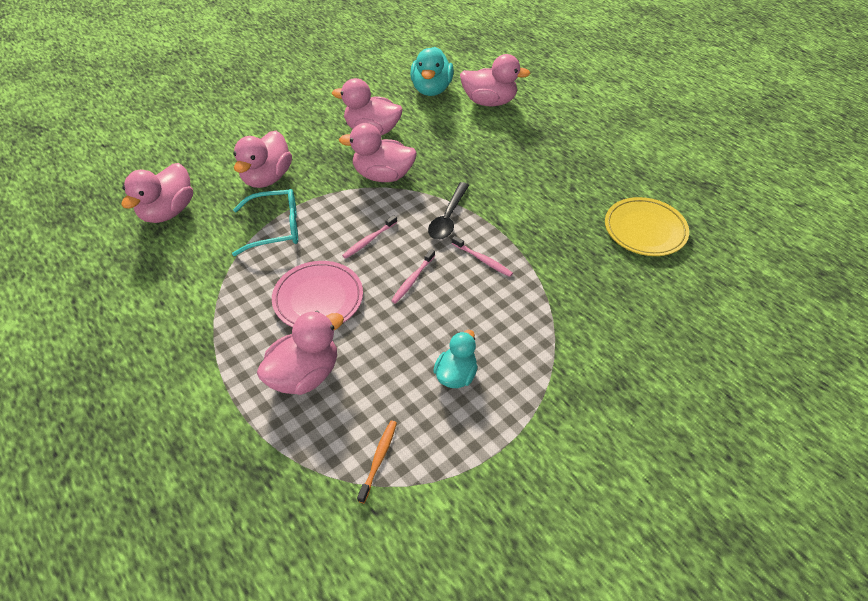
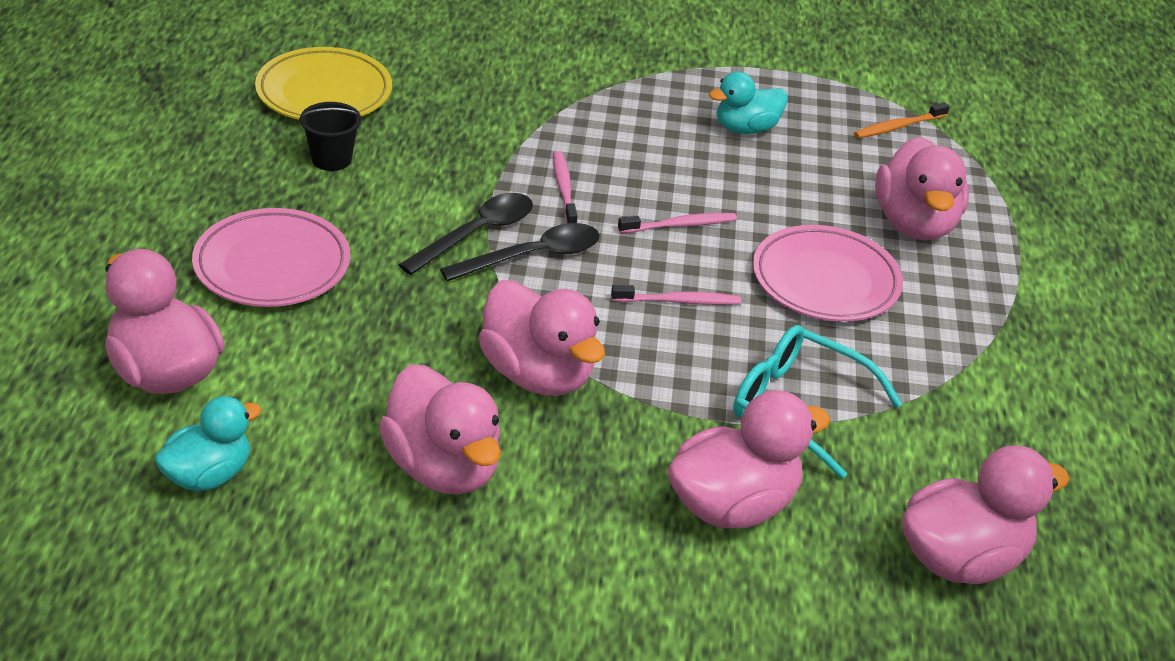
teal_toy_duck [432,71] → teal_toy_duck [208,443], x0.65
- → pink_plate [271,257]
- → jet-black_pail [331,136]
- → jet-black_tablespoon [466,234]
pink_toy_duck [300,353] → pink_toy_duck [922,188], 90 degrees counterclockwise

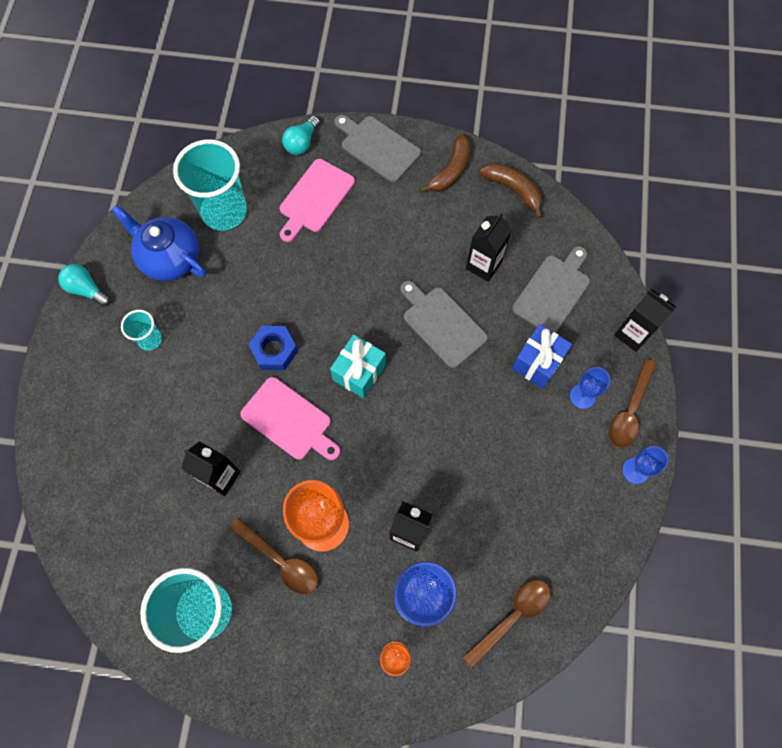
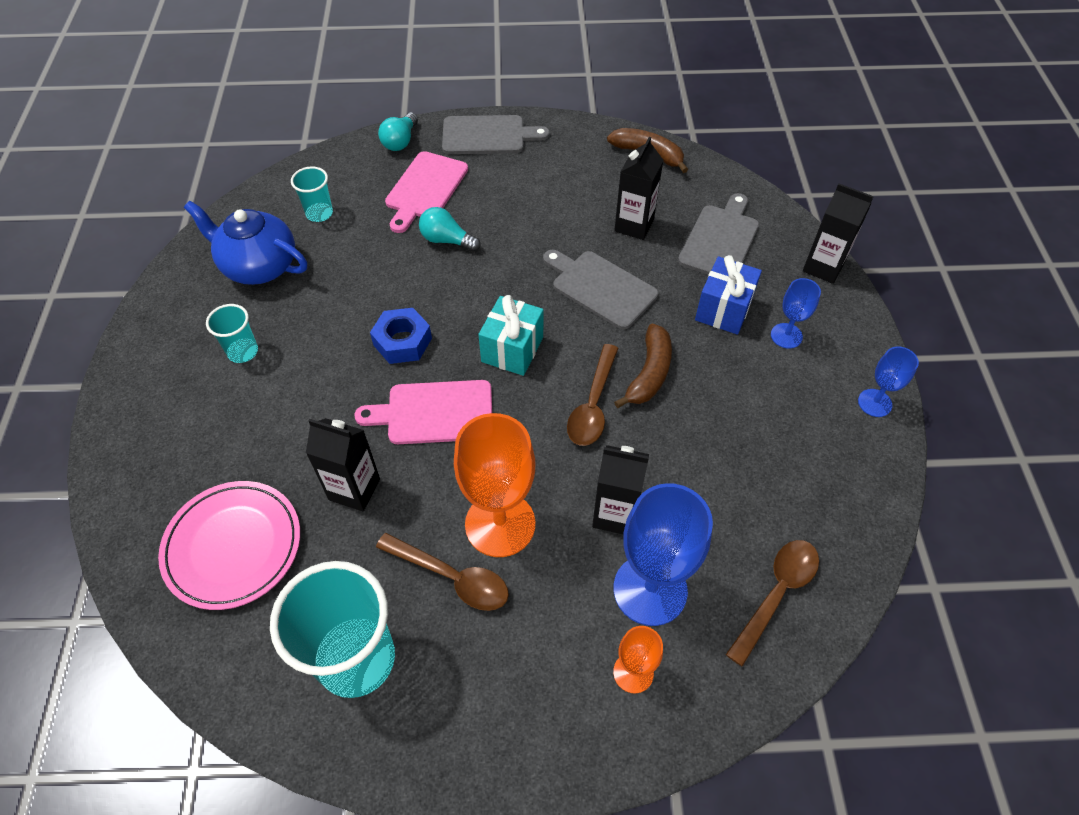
- → pink_plate [229,545]
teal_beaker [210,184] → teal_beaker [312,194], x0.49
pink_bread_board [290,418] → pink_bread_board [423,412], 150 degrees clockwise
teal_bulb [84,285] → teal_bulb [449,229], moved
ash-grey_bread_board [377,149] → ash-grey_bread_board [496,134], 150 degrees clockwise
brown_tablespoon [633,403] → brown_tablespoon [592,395], moved
brown_toy_banana [445,163] → brown_toy_banana [643,365], moved

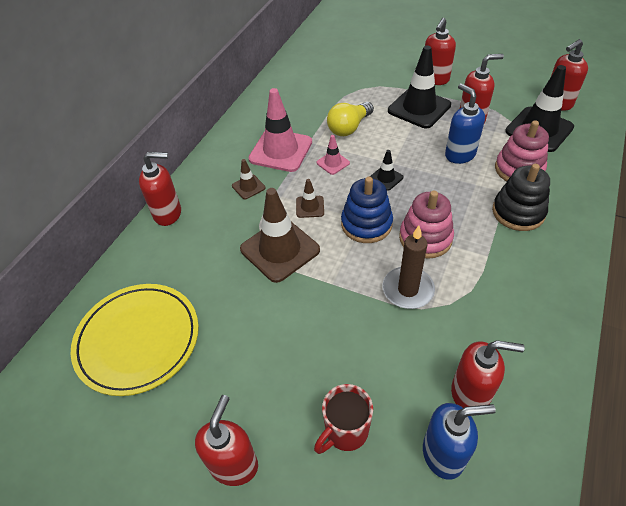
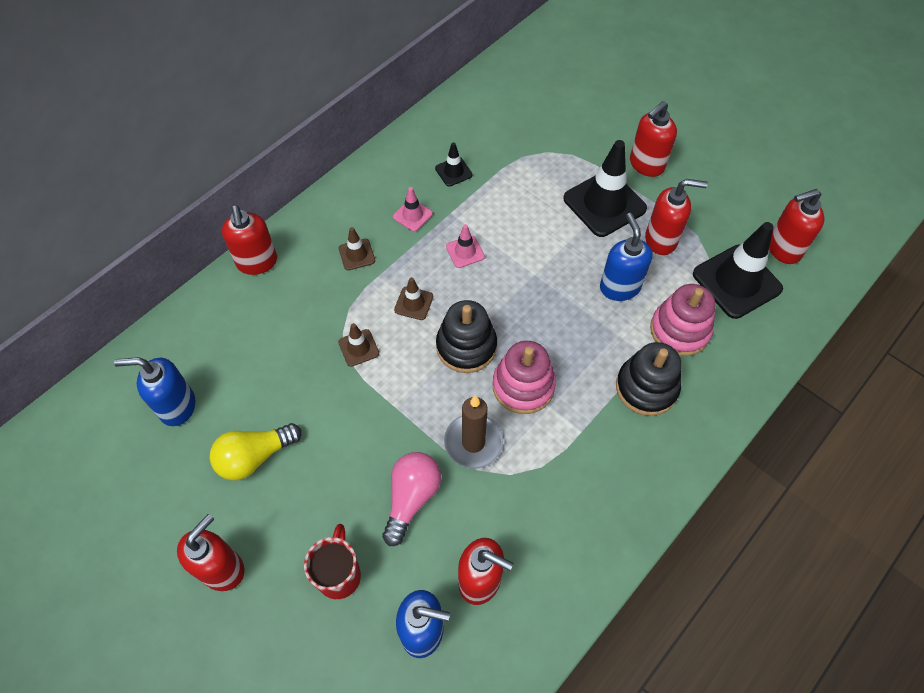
golden_plate [135,340] → cobalt_soap_dispenser [154,391]
golden_bulb [350,119] → golden_bulb [256,452], moved
crimson_soap_dispenser [160,189] → crimson_soap_dispenser [249,240], 60 degrees clockwise
crimson_tea_mug [343,419] → crimson_tea_mug [332,561], 120 degrees clockwise
brown_road_cone [280,235] → brown_road_cone [358,345], x0.48
- → pink_bulb [411,499]
pink_road_cone [280,130] → pink_road_cone [413,209], x0.48
jet-black_road_cone [387,170] → jet-black_road_cone [454,164], moved
cobalt_stacking_toy [367,210] → jet-black_stacking_toy [466,336]

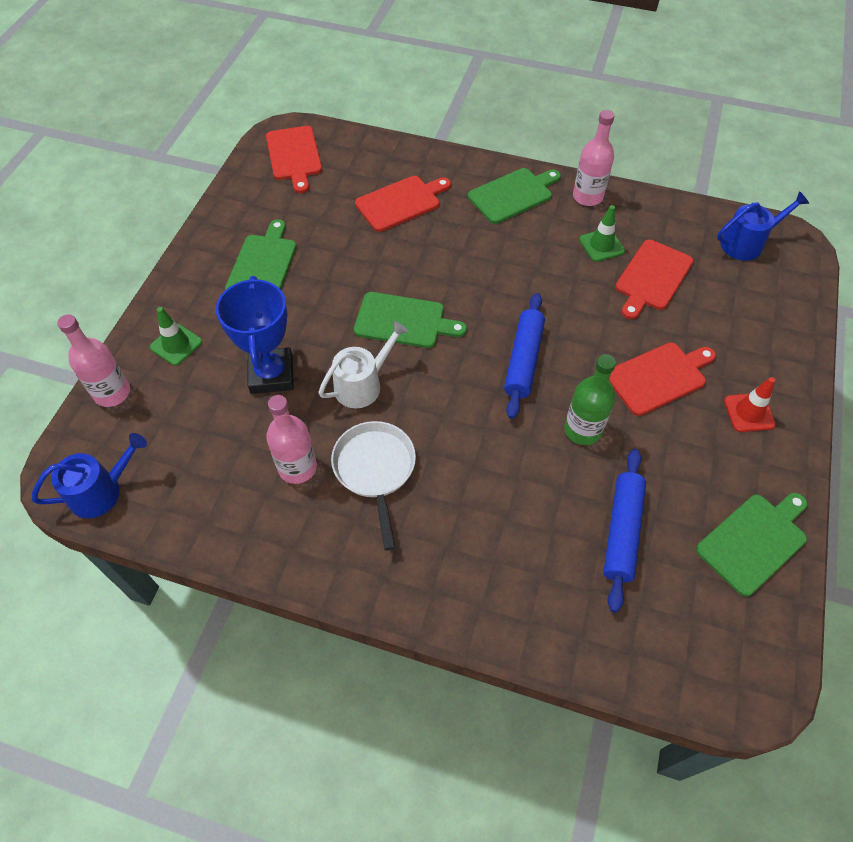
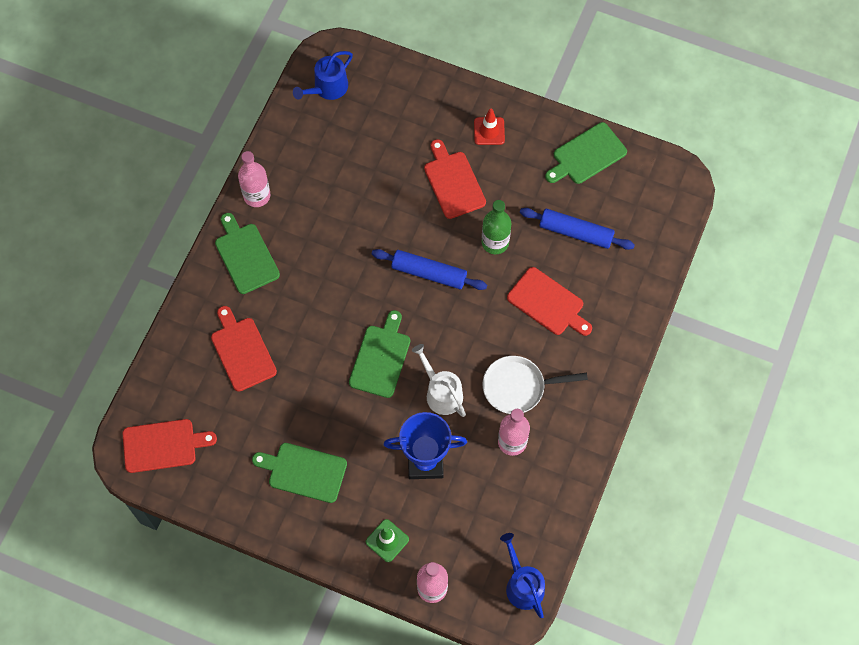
cobalt_sprinkling_can [763,226] → cobalt_sprinkling_can [323,75], 120 degrees counterclockwise
crimson_bread_board [654,279] → crimson_bread_board [549,301], moved
leaf-green_bread_board [751,545] → leaf-green_bread_board [586,153], 90 degrees counterclockwise
leaf-green_road_cone [602,233] → -

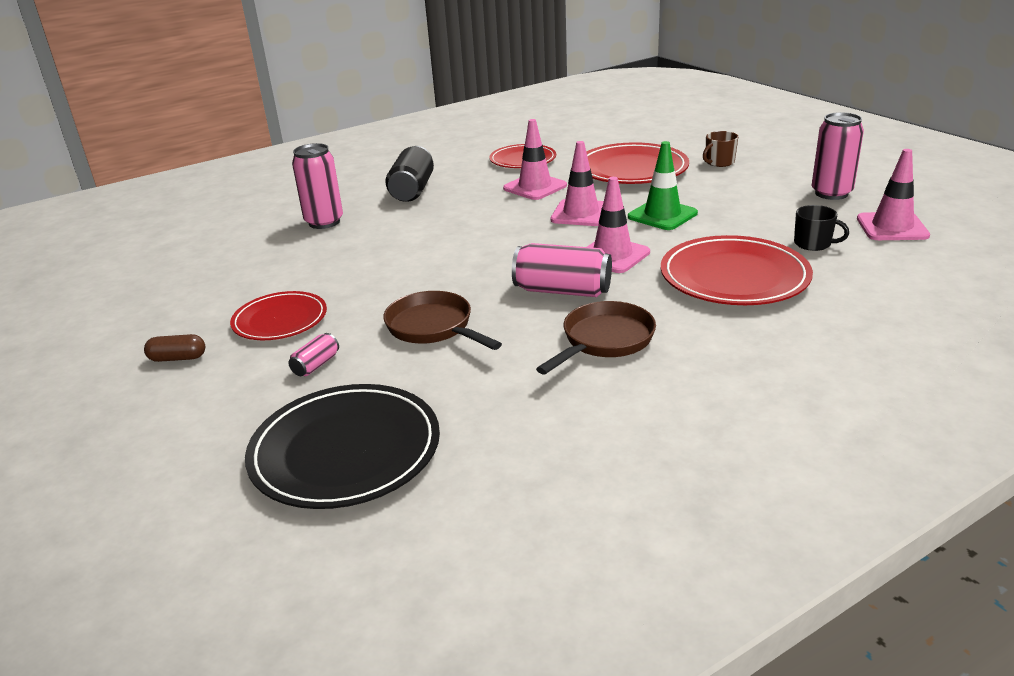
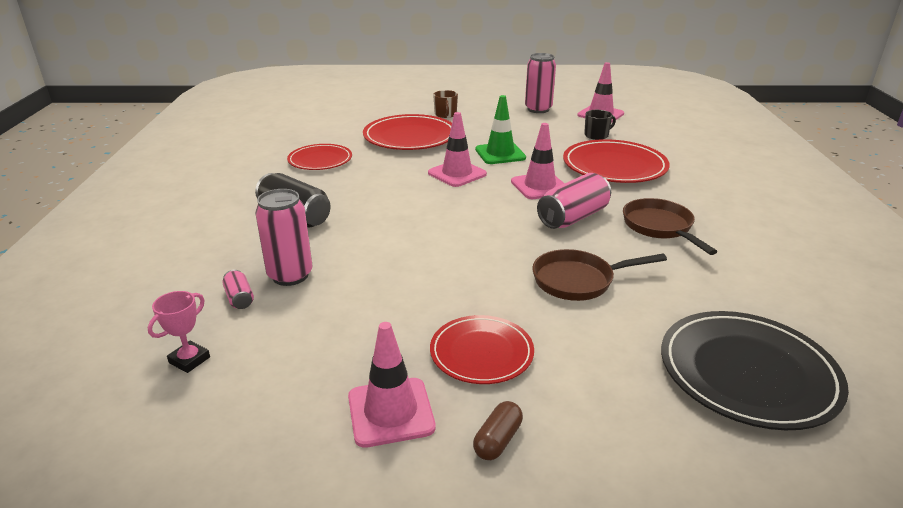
- → pink_award_cup [179,332]
pink_can [313,354] → pink_can [238,289], moved
pink_road_cone [535,159] → pink_road_cone [392,385], moved

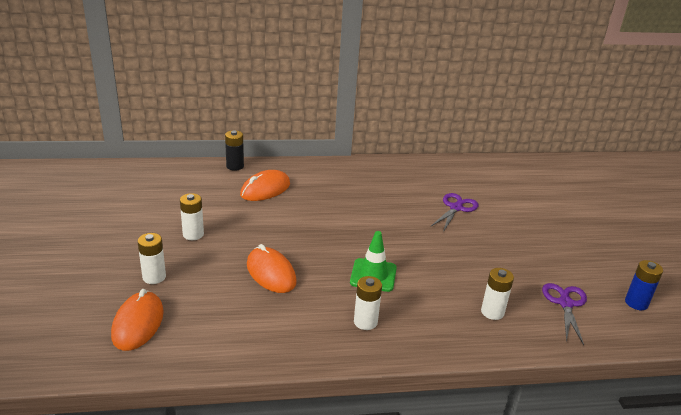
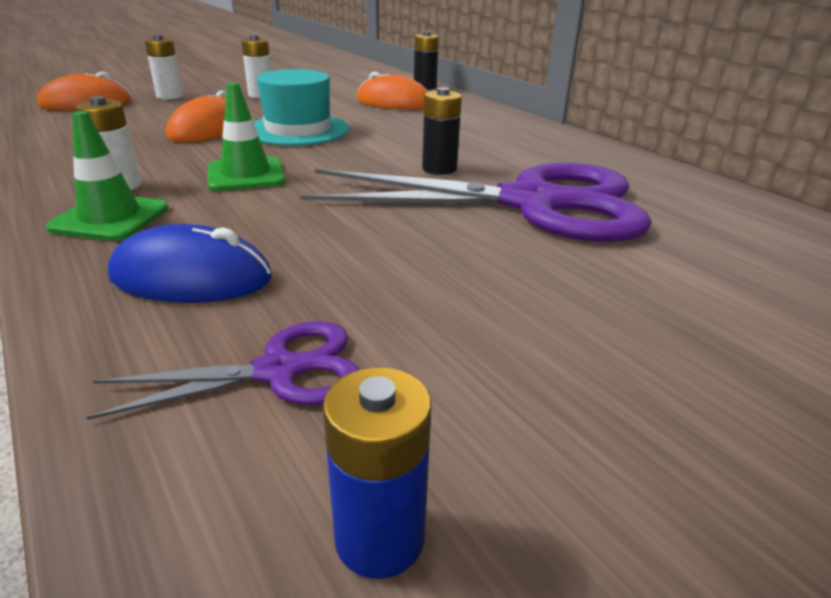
- → leaf-green_road_cone [107,176]
pure_white_battery [497,294] → cobalt_computer_mouse [190,263]
- → teal_tall_hat [301,107]
violet_scissors [454,212] → violet_scissors [476,202], x2.20
- → jet-black_battery [442,131]

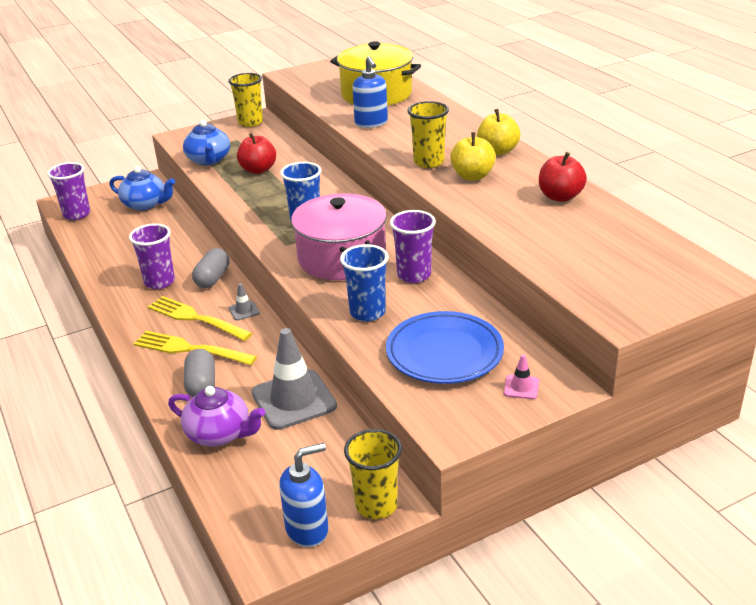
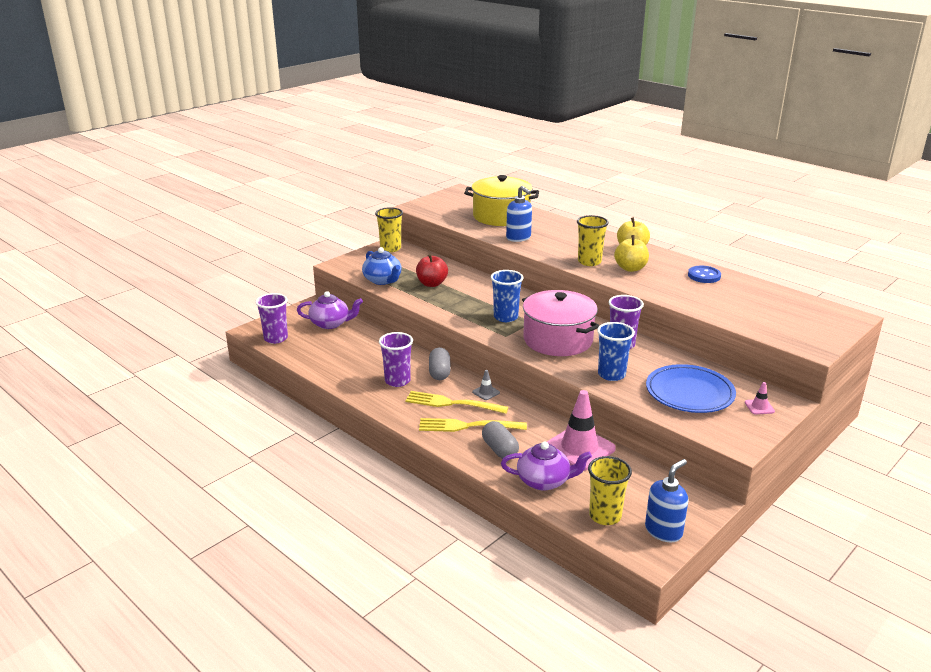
cobalt_china_teapot [142,188] → violet_china_teapot [330,310]
ash-grey_road_cone [294,379] → pink_road_cone [581,430]
golden_beaker [373,474] → golden_beaker [610,490], moved
crimson_toy_apple [563,177] → cobalt_sewing_button [704,274]

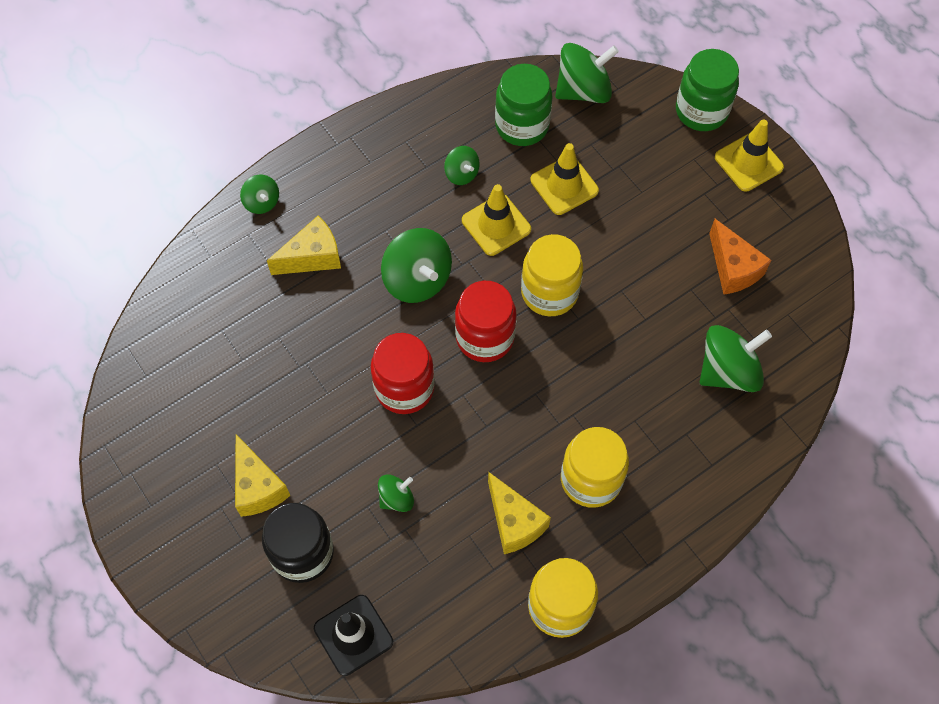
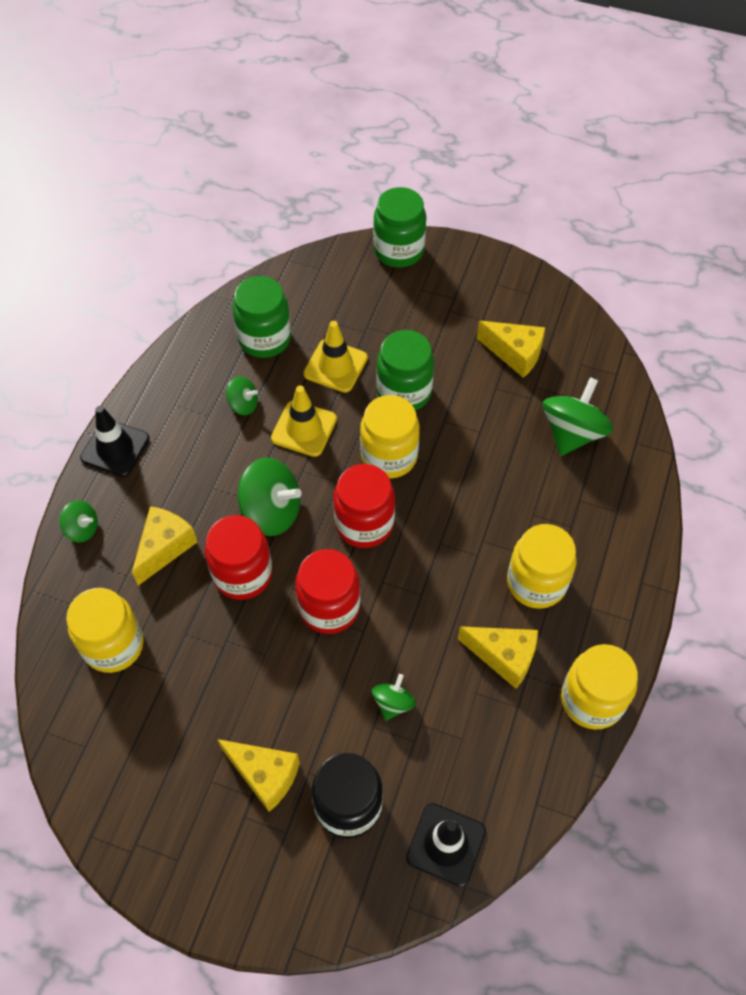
- → golden_jar [105,630]
- → jet-black_road_cone [114,441]
- → crimson_jar [238,557]
- → leaf-green_jar [405,370]
orange_cheese_wedge [740,256] → golden_cheese_wedge [511,349]
leaf-green_whirligig [587,73] → -
golden_road_cone [749,155] → -

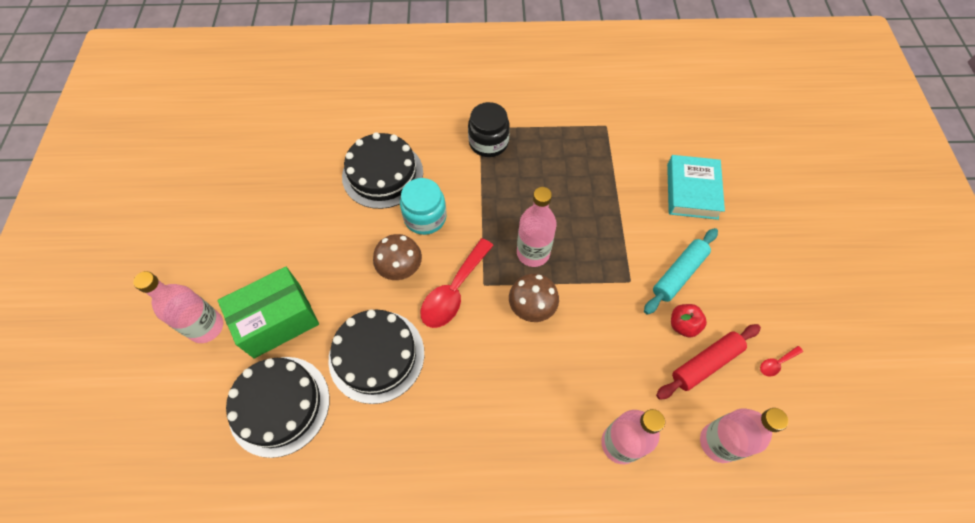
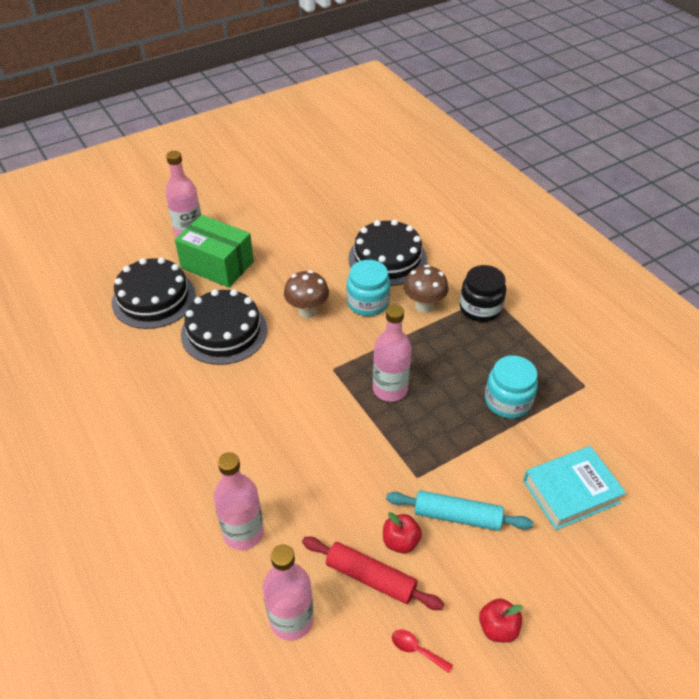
brown_mushroom [534,297] → brown_mushroom [426,289], moved
- → crimson_toy_apple [500,620]
- → teal_jar [511,387]
crimson_tablespoon [457,283] → -

